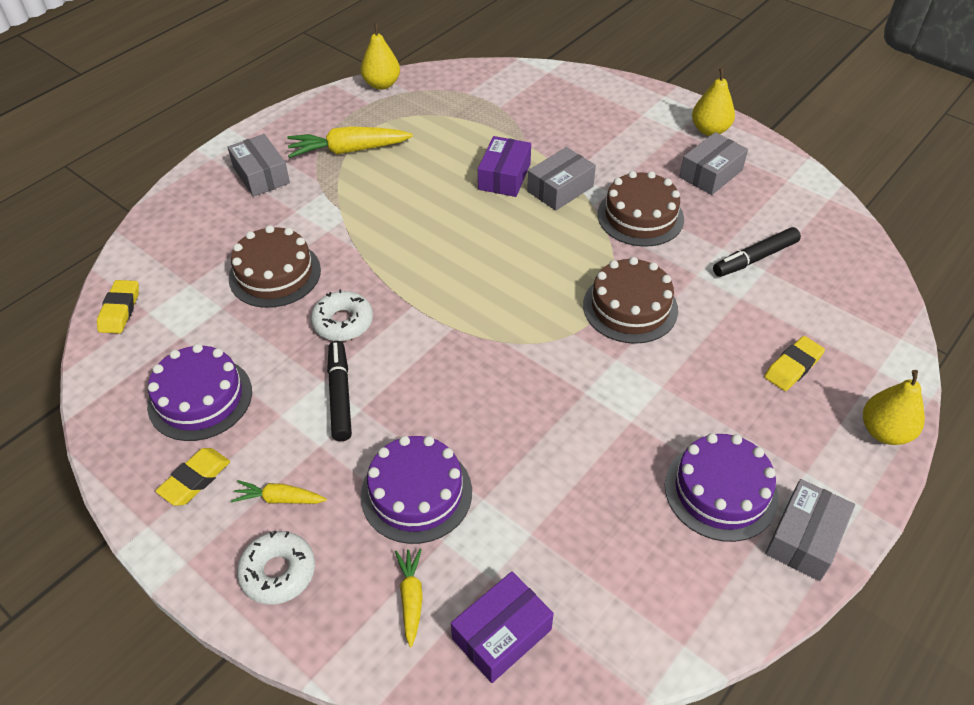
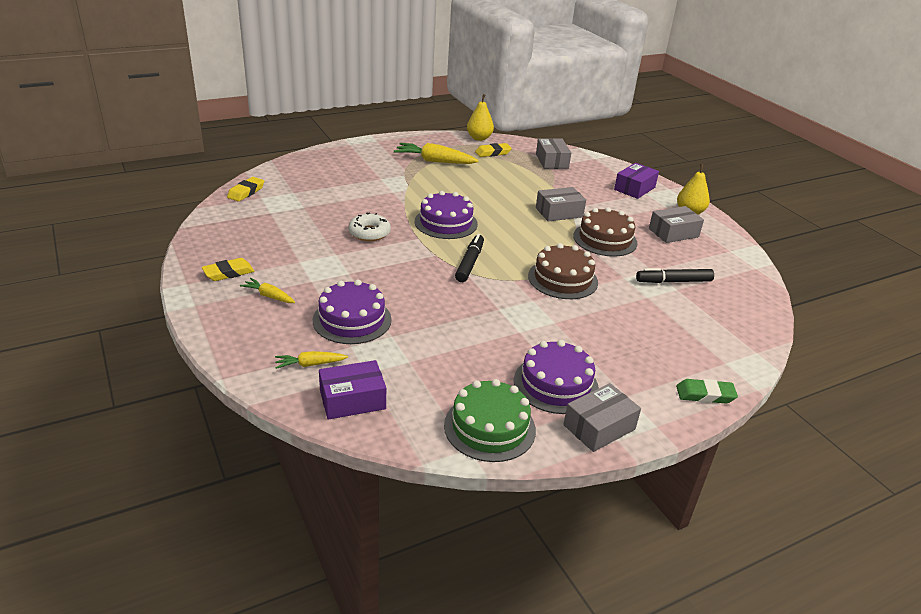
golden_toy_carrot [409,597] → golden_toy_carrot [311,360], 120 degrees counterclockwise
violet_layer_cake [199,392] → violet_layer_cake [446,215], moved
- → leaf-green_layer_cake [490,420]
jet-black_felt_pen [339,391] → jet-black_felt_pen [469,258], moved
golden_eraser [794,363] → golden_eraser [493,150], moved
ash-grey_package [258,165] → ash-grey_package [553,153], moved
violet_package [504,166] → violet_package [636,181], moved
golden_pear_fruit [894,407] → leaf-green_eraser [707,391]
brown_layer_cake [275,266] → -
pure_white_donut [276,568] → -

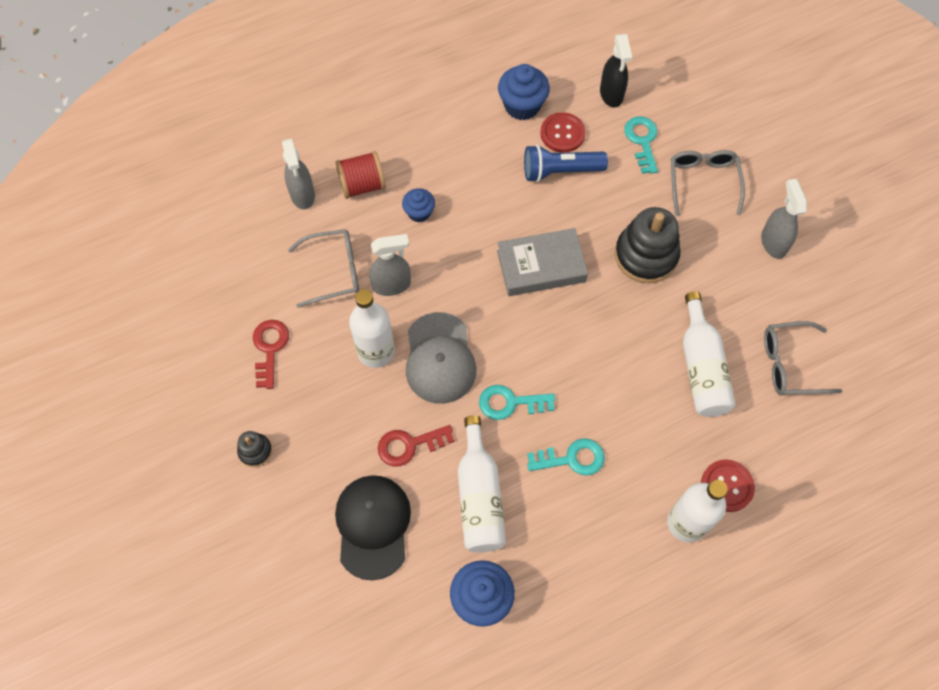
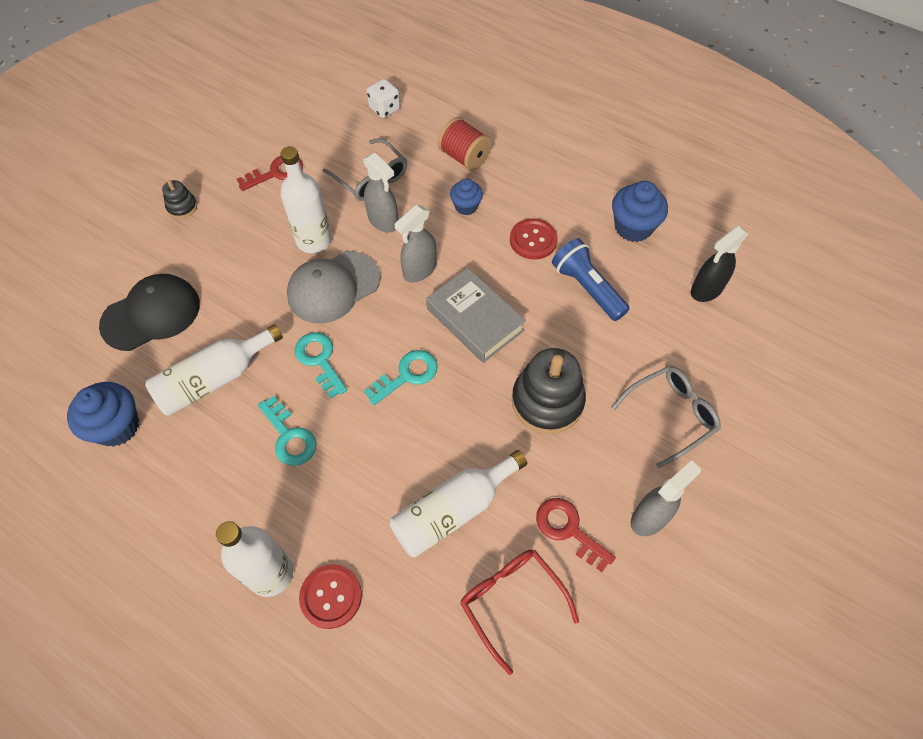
teal_latchkey [641,145] → teal_latchkey [401,378], moved
- → pure_white_dice [383,98]
ash-grey_sprayer [298,174] → ash-grey_sprayer [415,243], moved
ash-grey_spectacles [803,358] → crimson_spectacles [519,612]
crimson_sewing_button [563,132] → crimson_sewing_button [534,239], moved
crimson_latchkey [416,445] → crimson_latchkey [576,535], moved

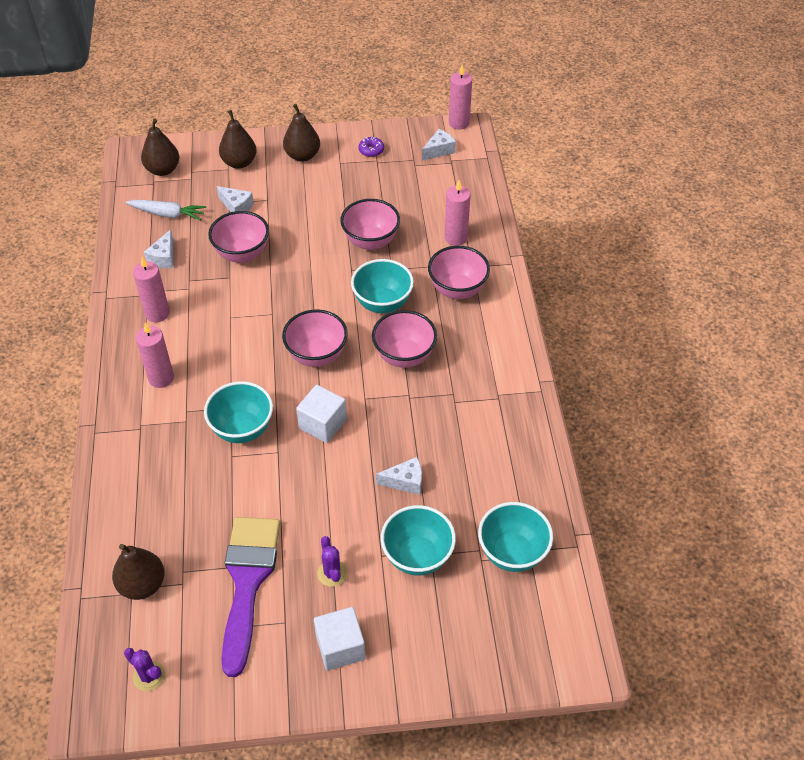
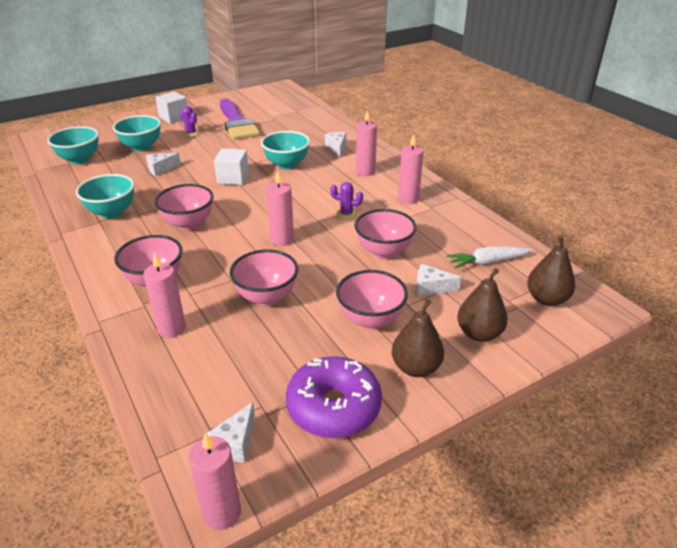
teal_deep_dish [382,286] → teal_deep_dish [105,196], moved
- → pink_wax_candle [280,208]
violet_donut [371,147] → violet_donut [334,397], x2.44
pure_white_cheese_wedge [159,248] → pure_white_cheese_wedge [335,144], moved
violet_cactus [144,669] → violet_cactus [346,201], moved
pink_deep_dish [315,338] → pink_deep_dish [372,299], moved
brown_pear_fruit [138,572] → -

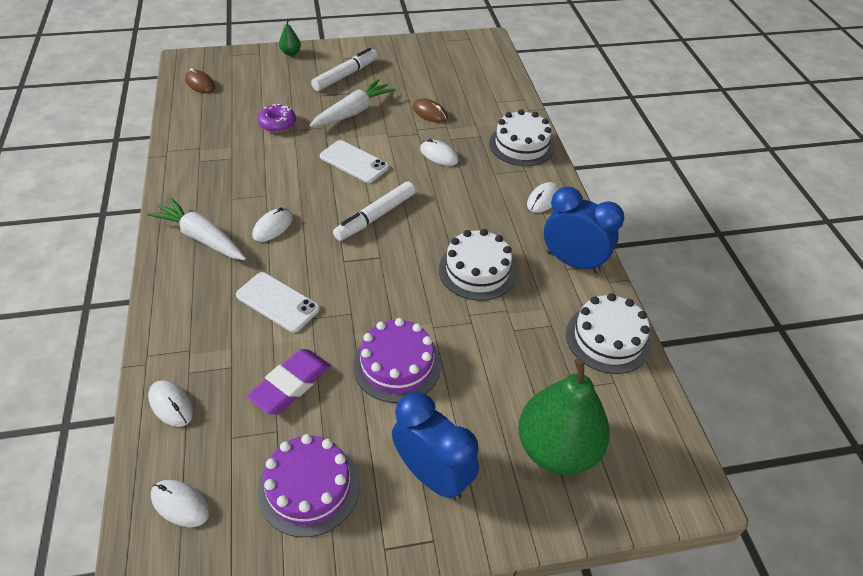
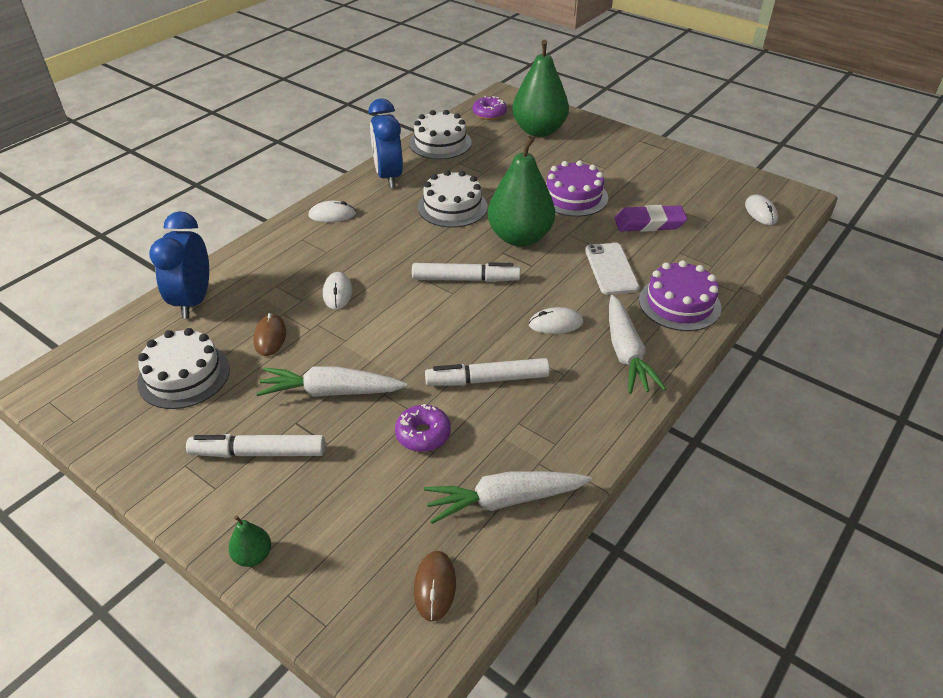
pure_white_layer_cake [522,137] → pure_white_layer_cake [183,368], moved
cobalt_alarm_clock [435,446] → cobalt_alarm_clock [179,265], moved
- → pure_white_toy_carrot [508,497]
- → pure_white_felt_pen [487,372]
- → violet_donut [490,108]
- → leaf-green_pear_fruit [521,191]
violet_layer_cake [309,485] → violet_layer_cake [680,295], moved
pure_white_computer_mouse [170,403] → -
pure_white_phone [354,161] → -

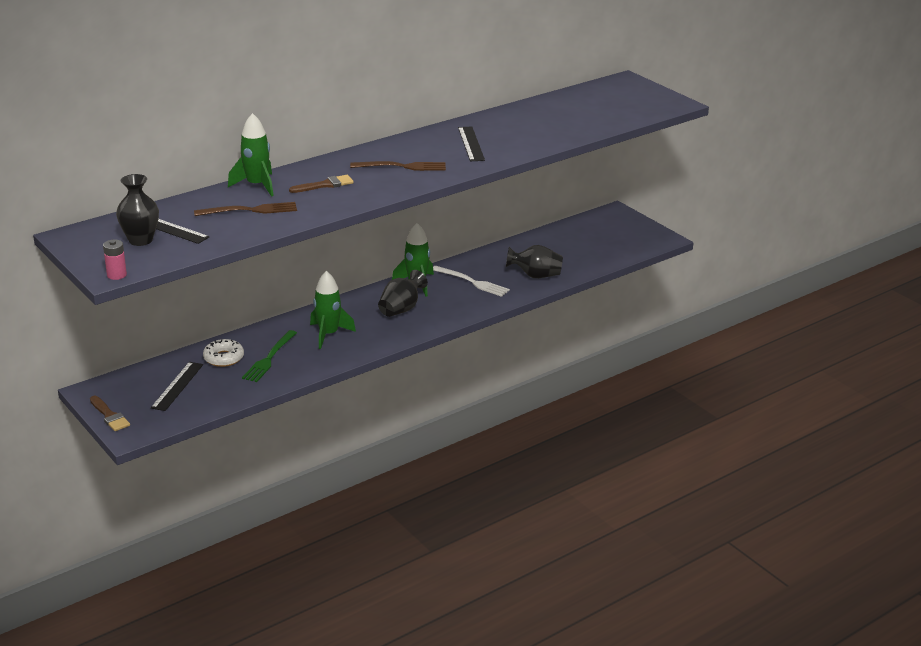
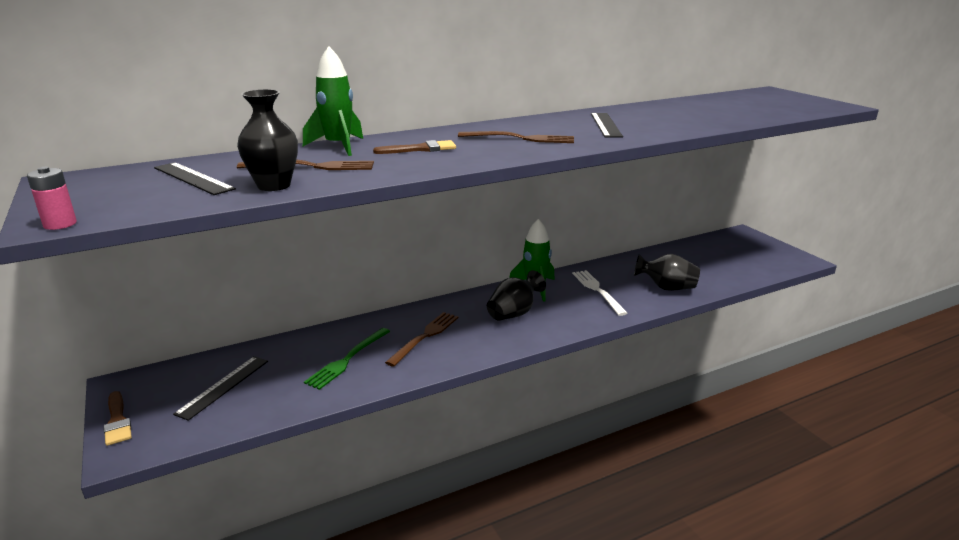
jet-black_vase [137,210] → jet-black_vase [267,140], moved
leaf-green_toy_rocket [333,310] → brown_fork [421,339]
pure_white_fork [471,281] → pure_white_fork [599,293], 150 degrees counterclockwise
pure_white_donut [223,353] → -

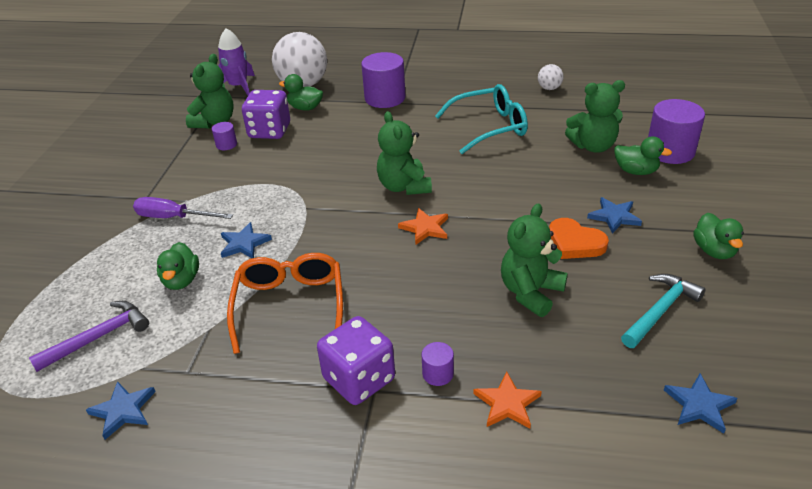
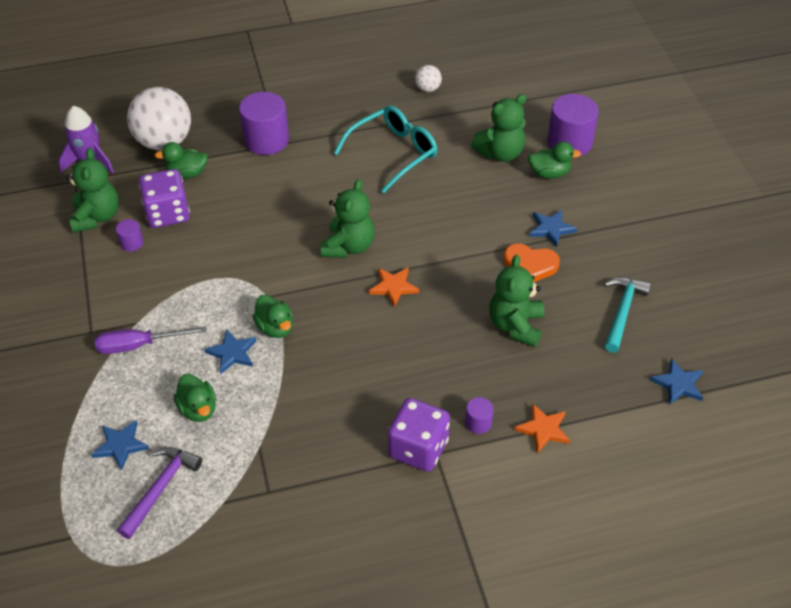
cobalt_star [121,410] → cobalt_star [120,445], moved
leaf-green_toy_duck [718,236] → leaf-green_toy_duck [272,316], moved
leaf-green_teddy [404,153] → leaf-green_teddy [348,218], 120 degrees counterclockwise
orange_spectacles [285,303] → -

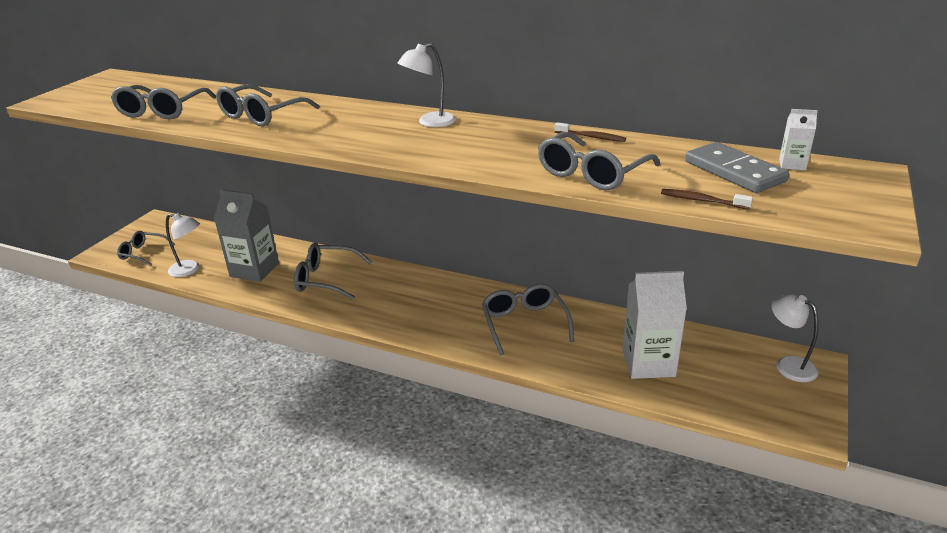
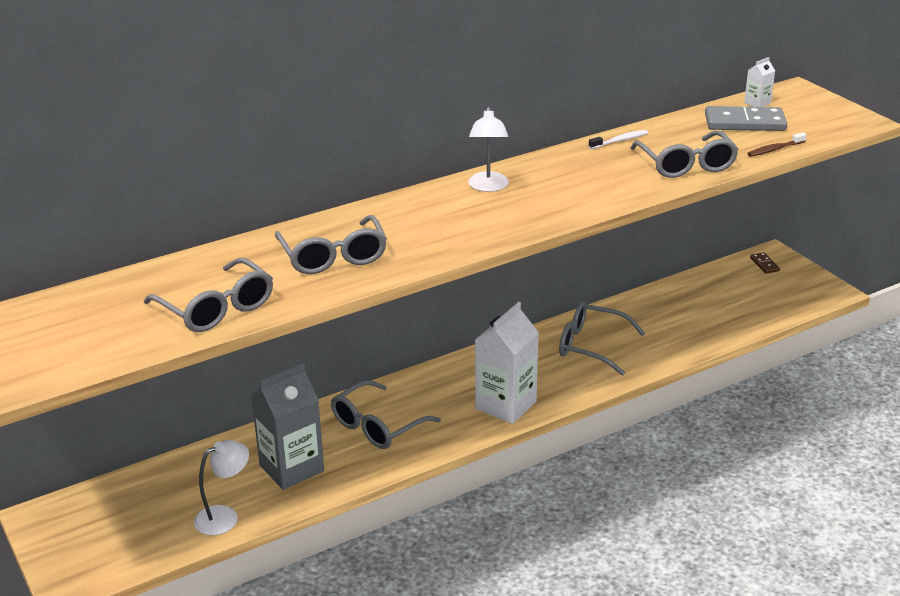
pure_white_milk_carton [655,325] → pure_white_milk_carton [507,363], moved
brown_dental_brush [590,132] → pure_white_dental_brush [618,139]
pure_white_desk_lamp [795,338] → brown_domino_piece [765,263]
ash-grey_spectacles [146,248] → -

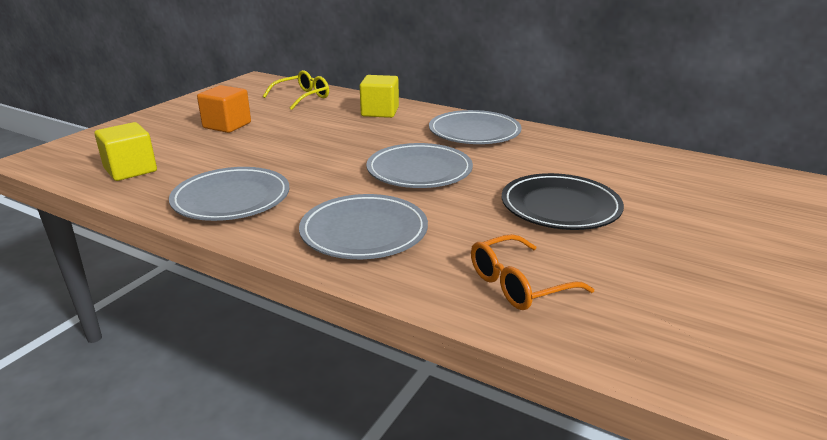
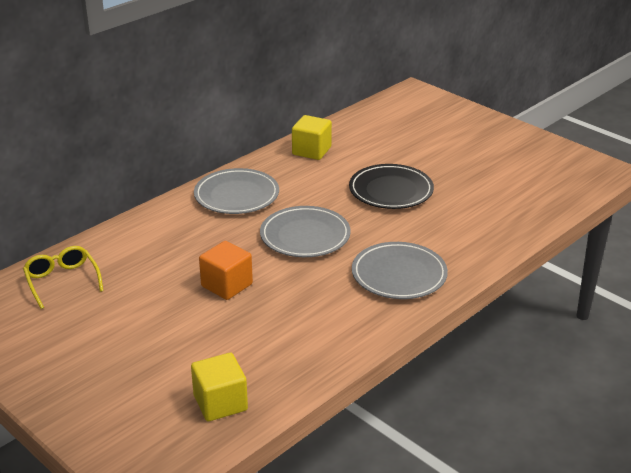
orange_cube [224,109] → orange_cube [226,270], moved
golden_cube [379,96] → golden_cube [312,137], moved
ash-grey_plate [229,194] → -
orange_spectacles [532,272] → -

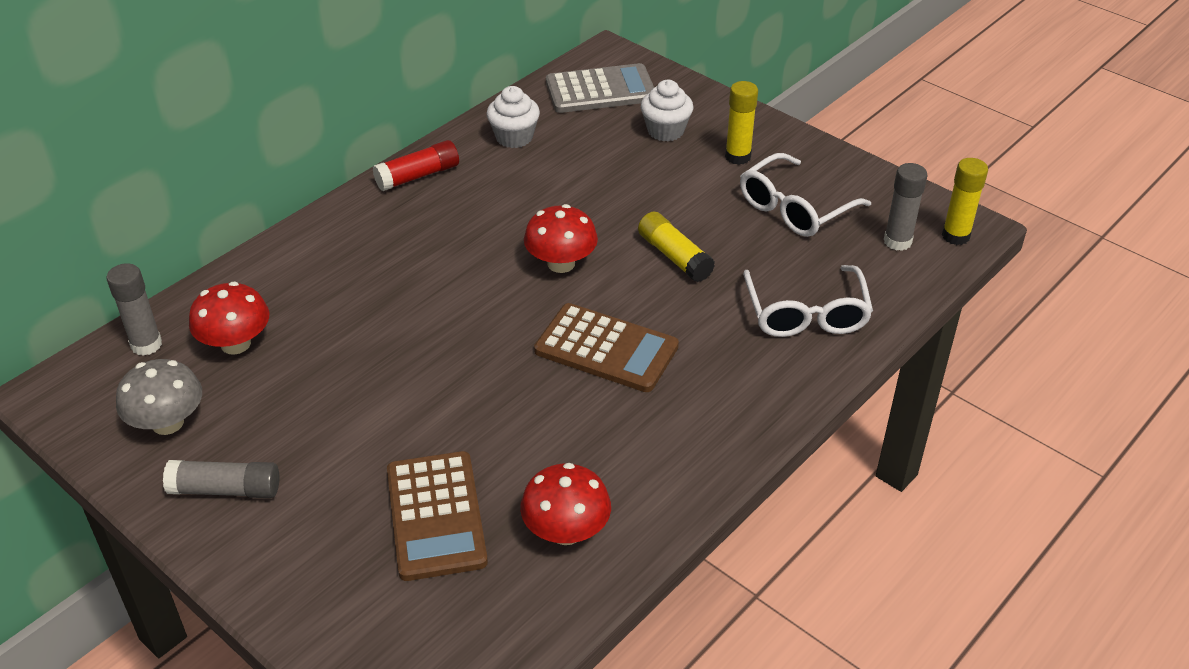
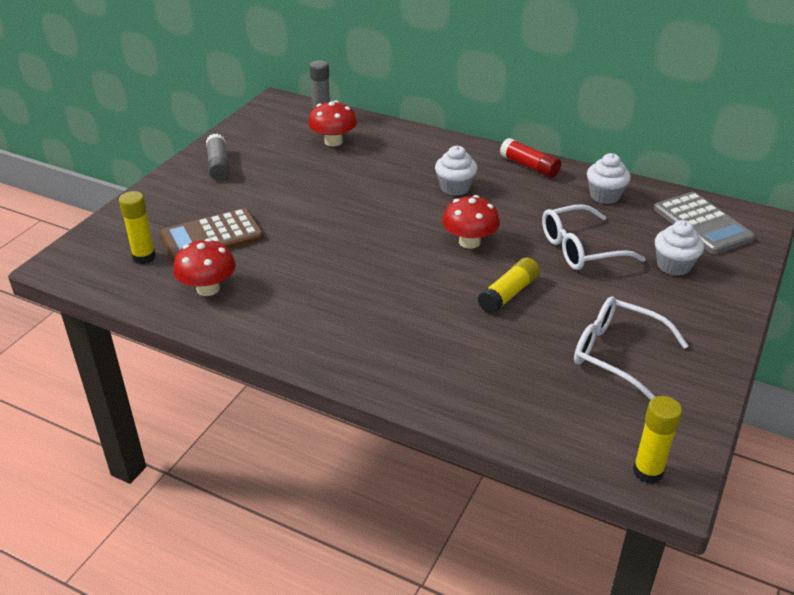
golden_glue [741,123] → golden_glue [137,227], moved
- → pure_white_fairy_cake [456,171]
pure_white_spectacles [808,301] → pure_white_spectacles [594,237], moved
ash-grey_mushroom [159,397] → -
brown_calculator [606,347] → -
ash-grey_glue [905,207] → -

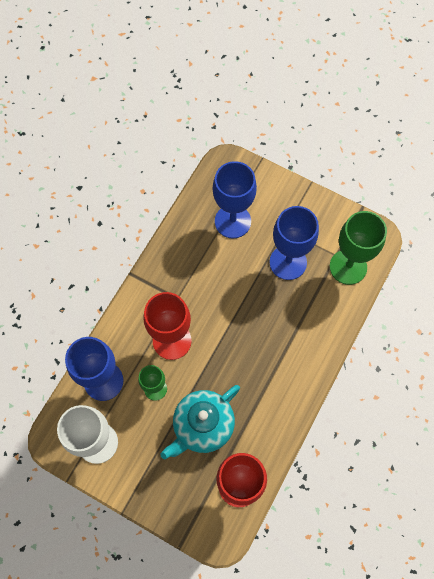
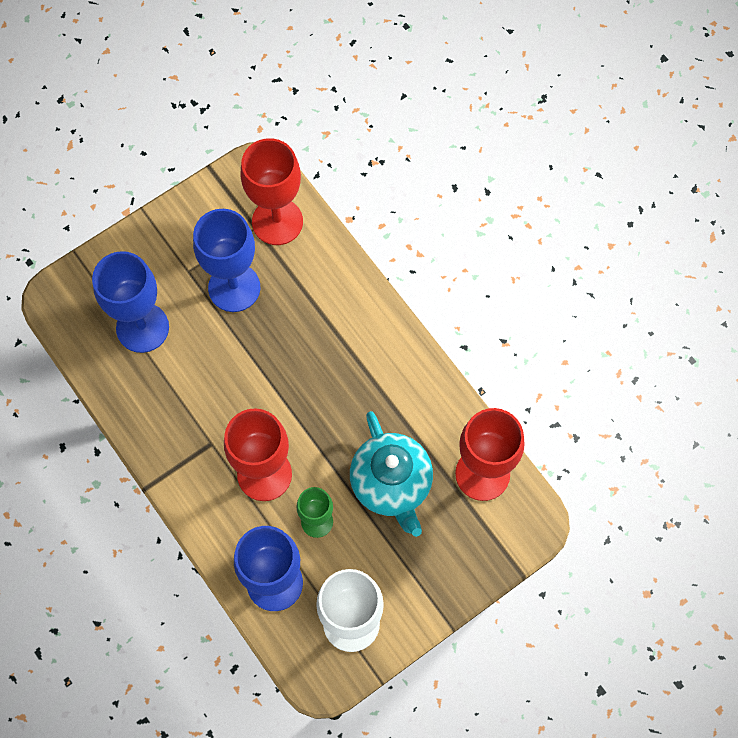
leaf-green_goblet [358,248] → crimson_goblet [272,191]

